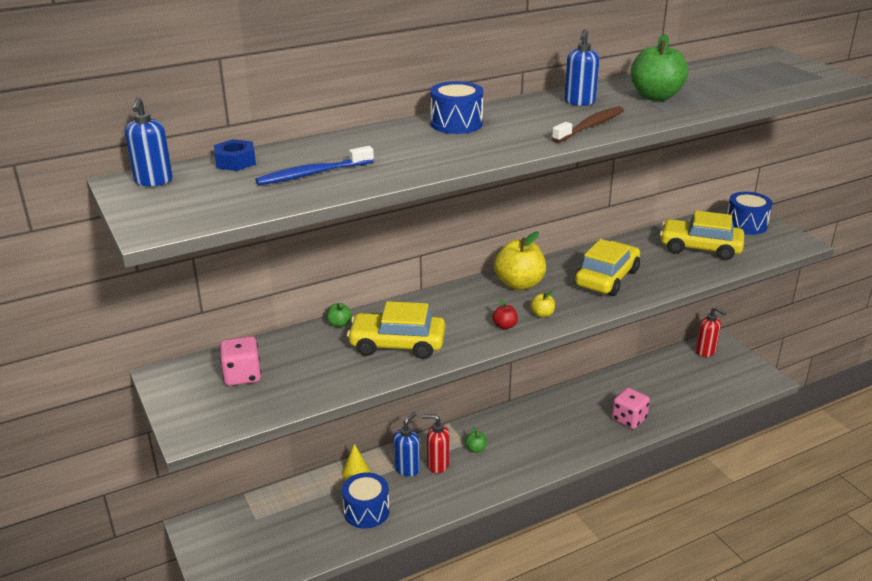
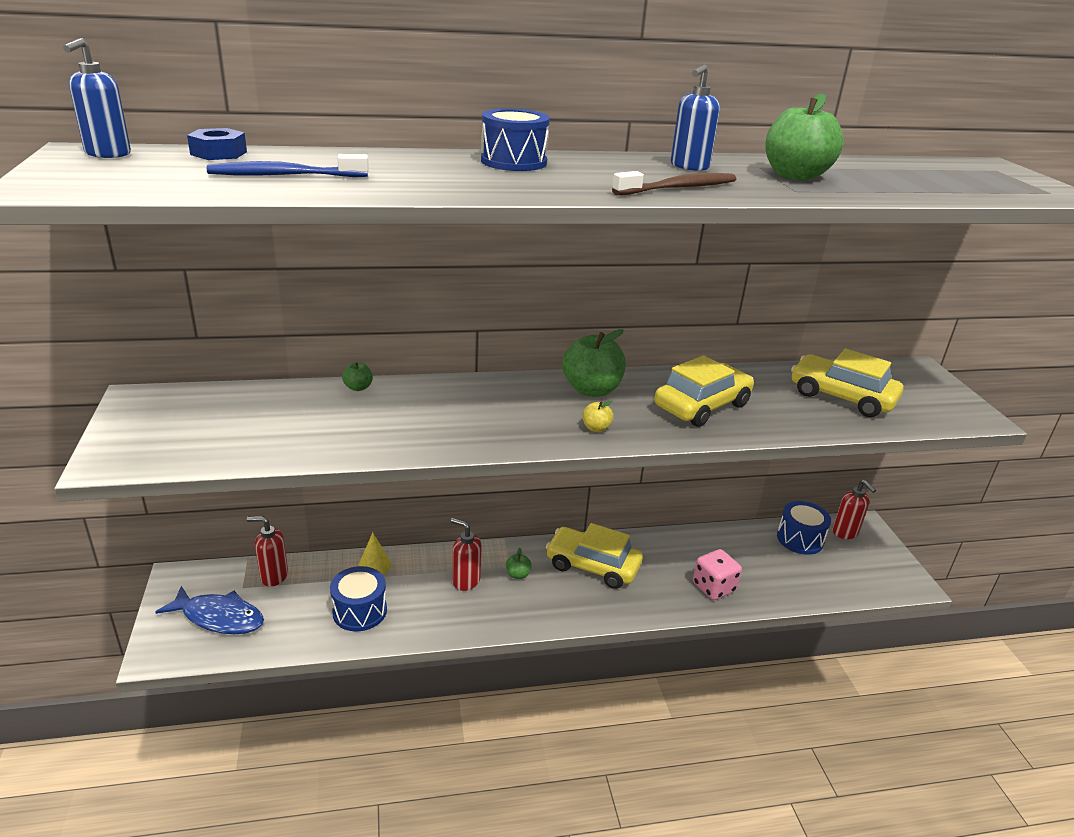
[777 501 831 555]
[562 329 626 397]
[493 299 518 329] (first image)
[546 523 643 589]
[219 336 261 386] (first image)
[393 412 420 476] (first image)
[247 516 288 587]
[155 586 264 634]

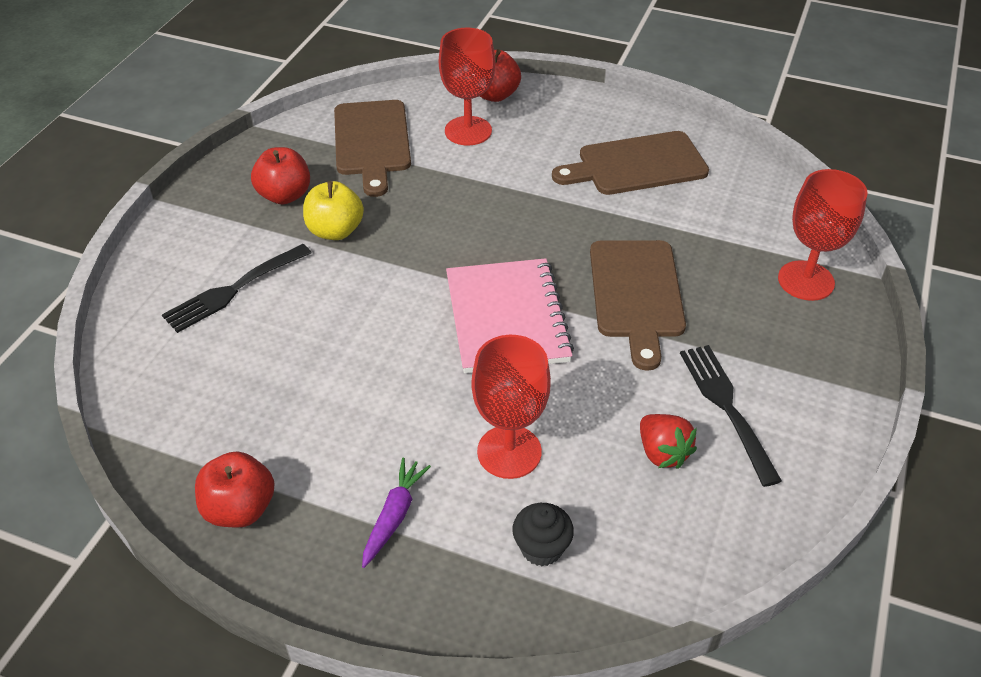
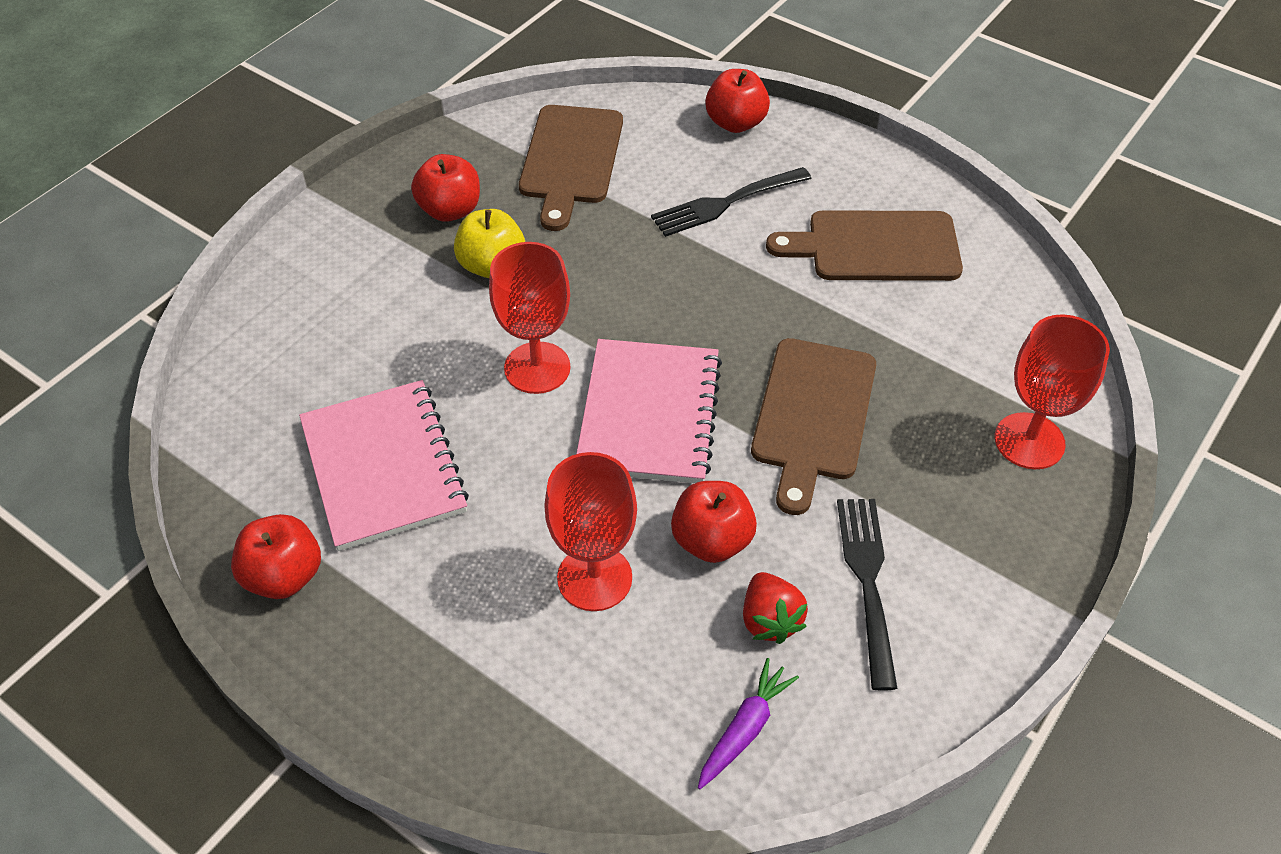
[489 242 571 394]
[651 167 812 237]
[698 658 799 789]
[513 503 574 566] (first image)
[299 380 469 551]
[671 481 757 563]

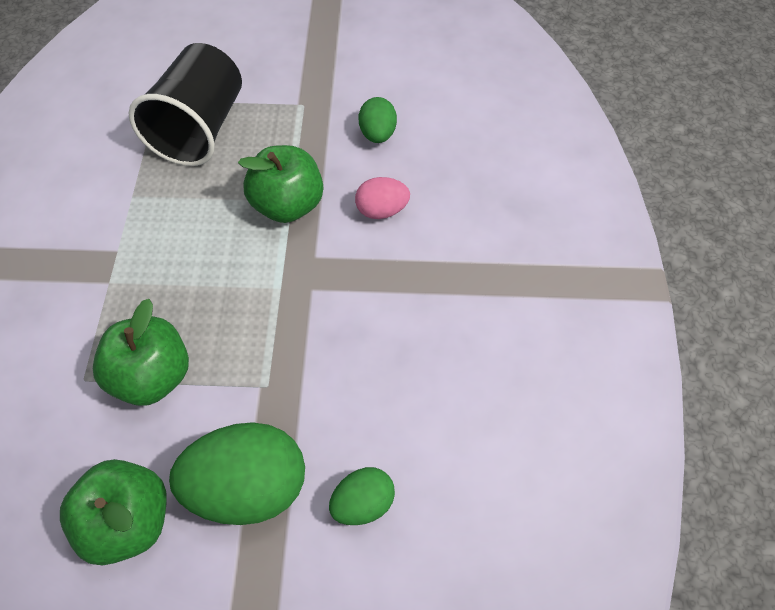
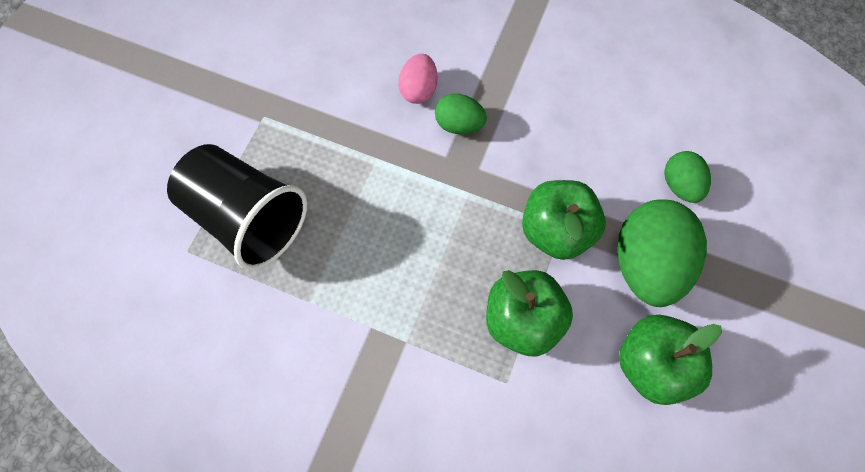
[435 94 487 134]
[522 180 606 260]

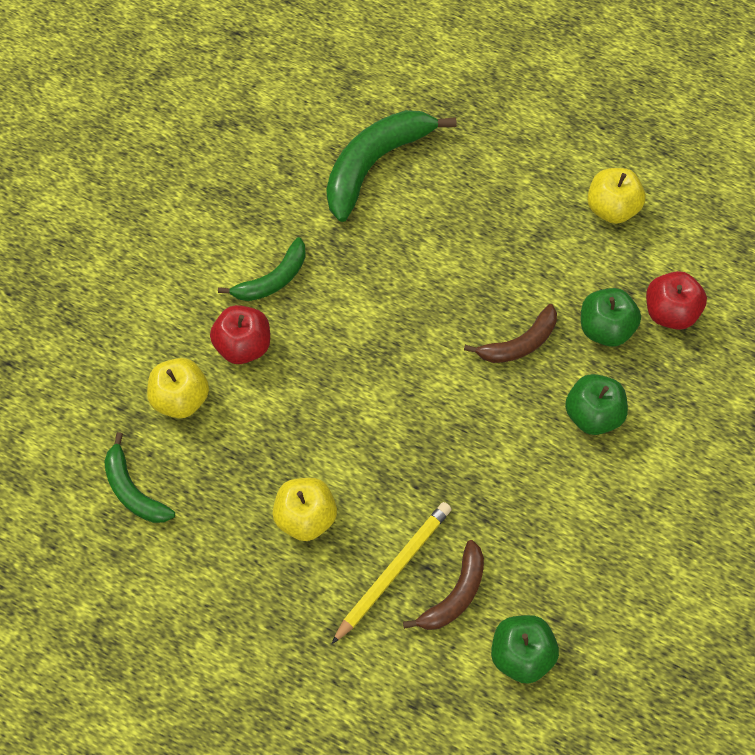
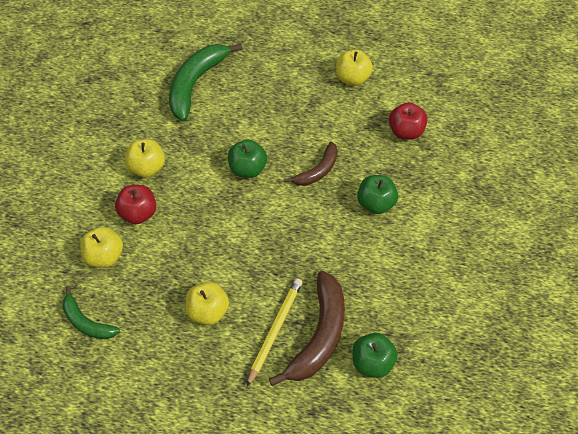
[125 139 165 177]
[228 140 267 178]
[269 271 345 386]

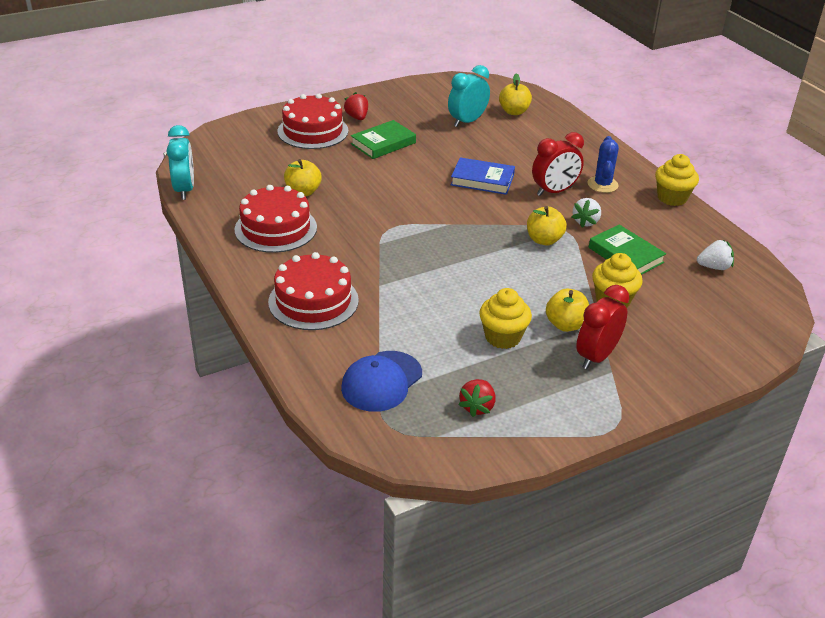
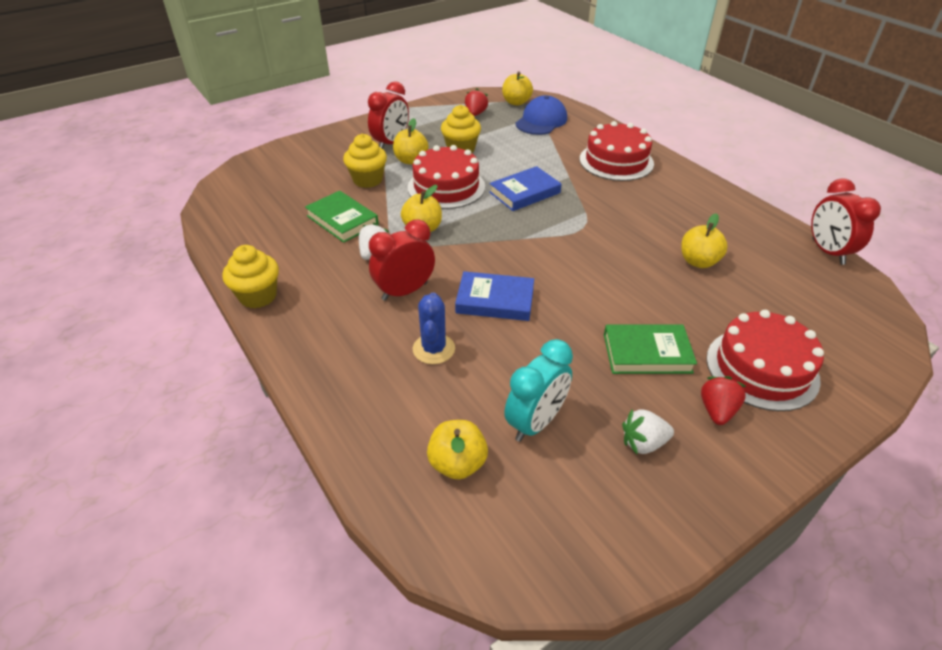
[701 376 746 425]
[604 324 697 374]
[811 178 881 265]
[413 293 455 364]
[408 145 485 209]
[622 409 674 454]
[502 71 533 106]
[489 166 562 211]

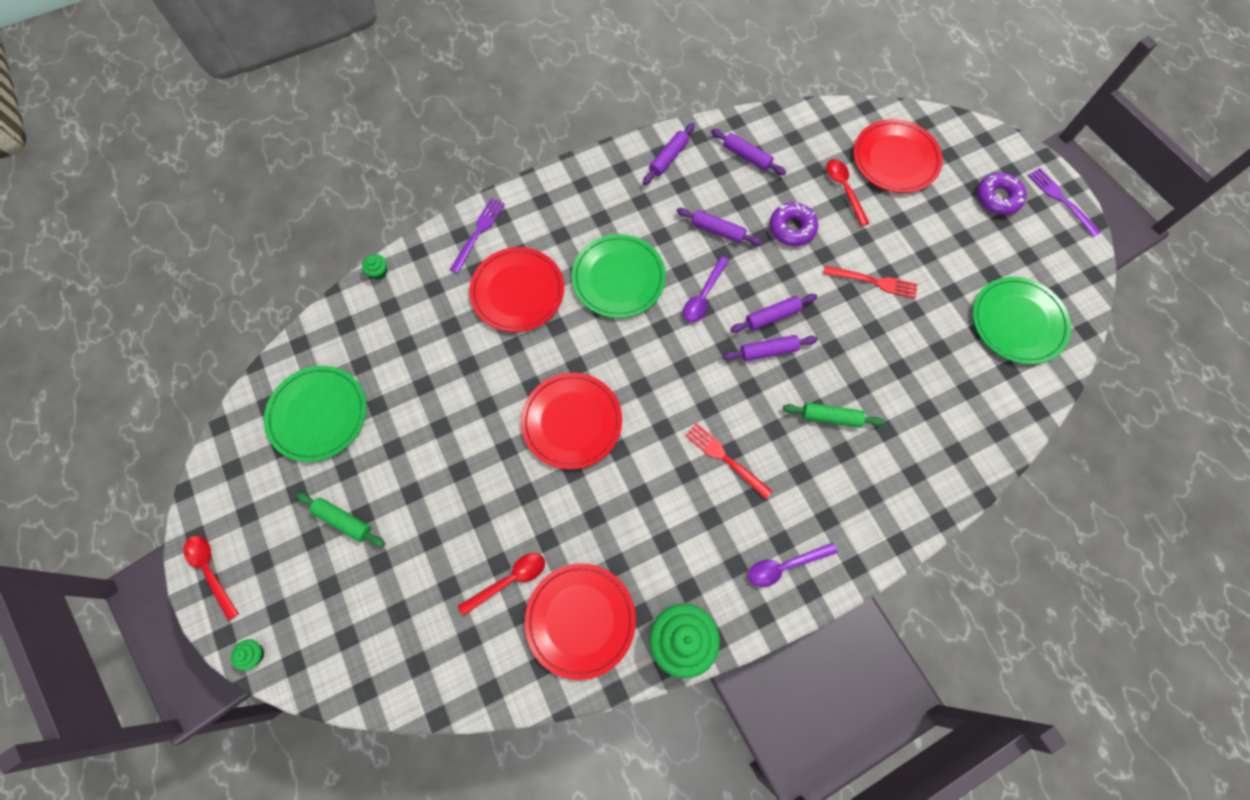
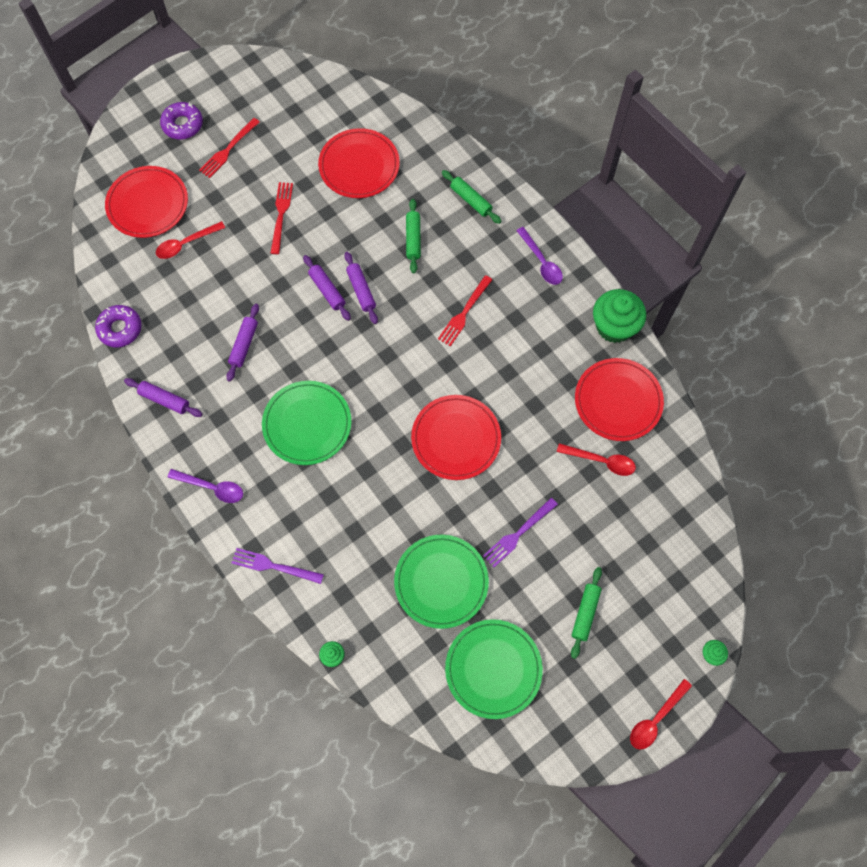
[711 129 786 175] (first image)
[483 498 558 567]
[95 305 142 347]
[318 128 400 198]
[167 469 243 503]
[394 535 489 629]
[557 443 636 476]
[199 118 260 178]
[442 170 502 224]

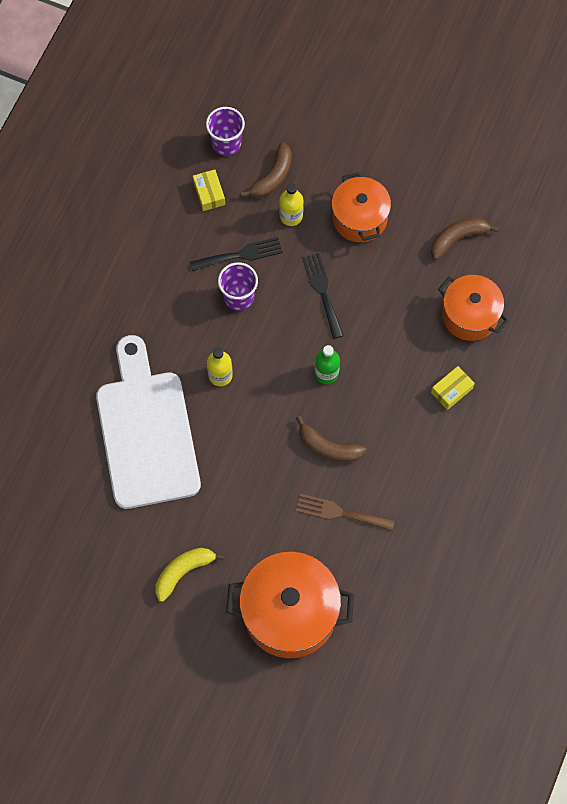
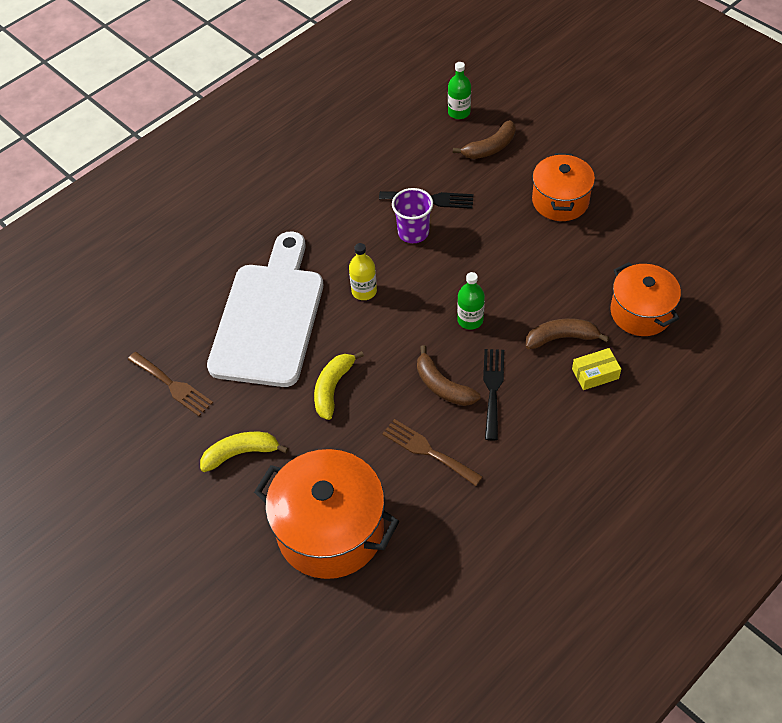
[448 62 471 119]
[193 169 225 211] (first image)
[279 183 304 226] (first image)
[526 318 609 349]
[483 349 504 441]
[314 351 364 420]
[128 352 213 416]

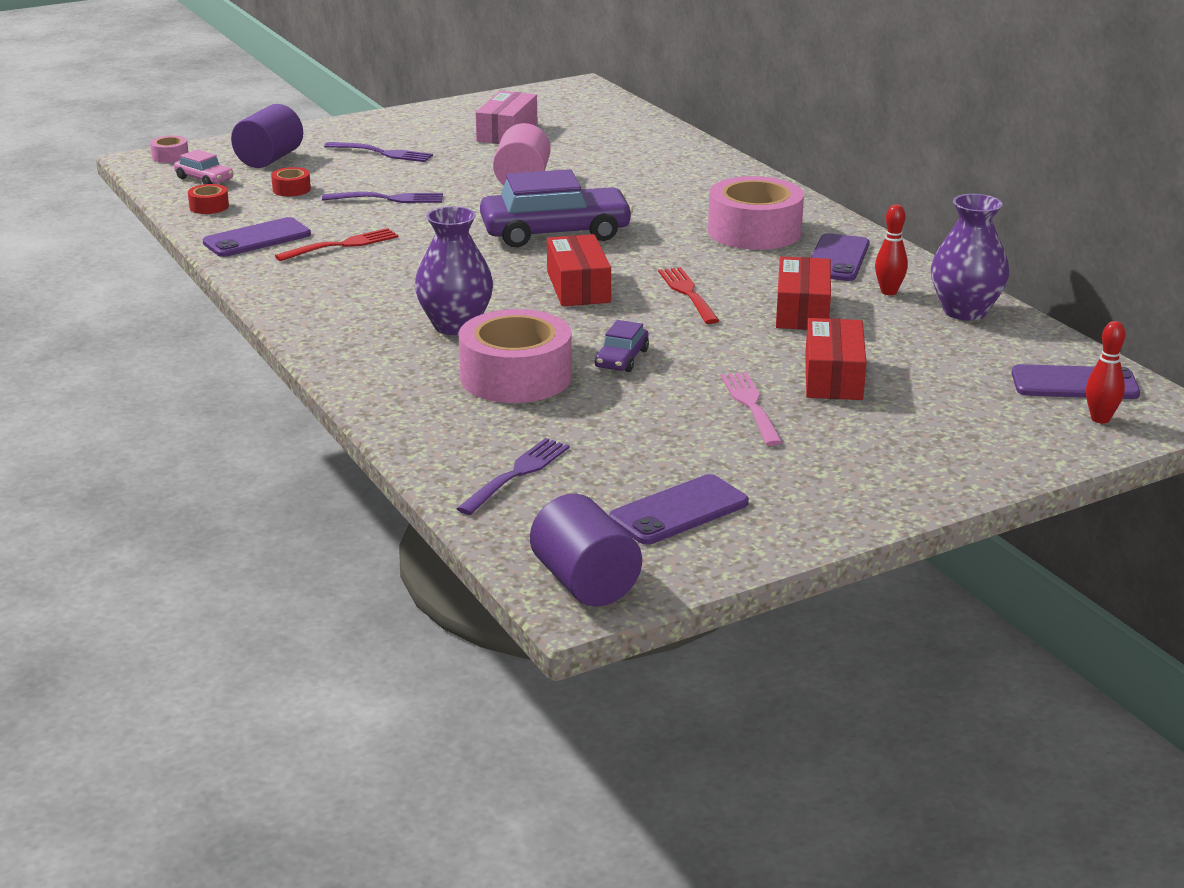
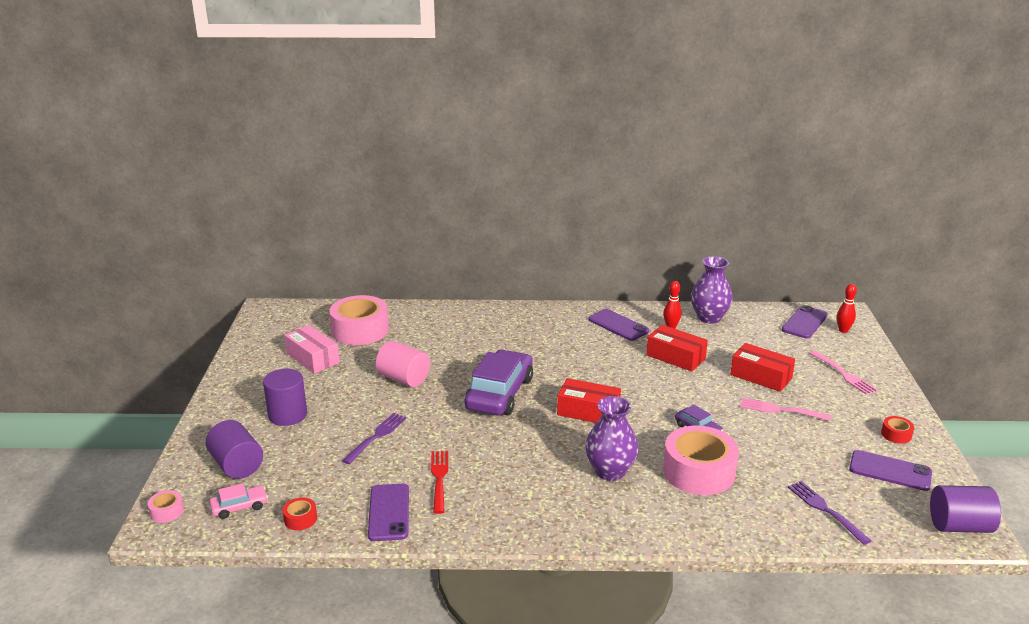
[263 369 307 426]
[881 416 914 444]
[329 295 389 345]
[658 267 720 324] (first image)
[849 450 932 491]
[809 351 878 395]

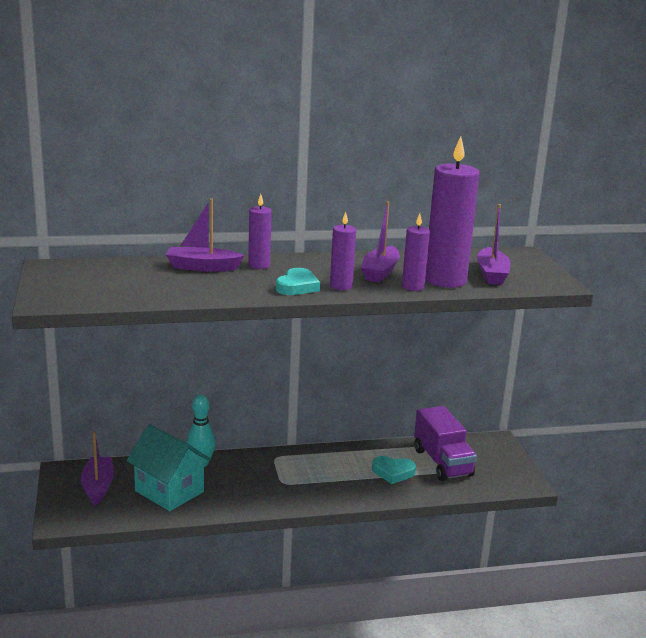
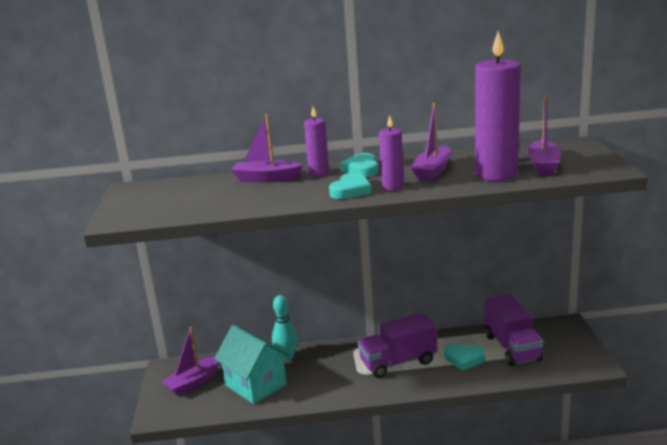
[402 214 430 291] (first image)
[162 327 219 396]
[340 153 378 177]
[358 312 437 378]

